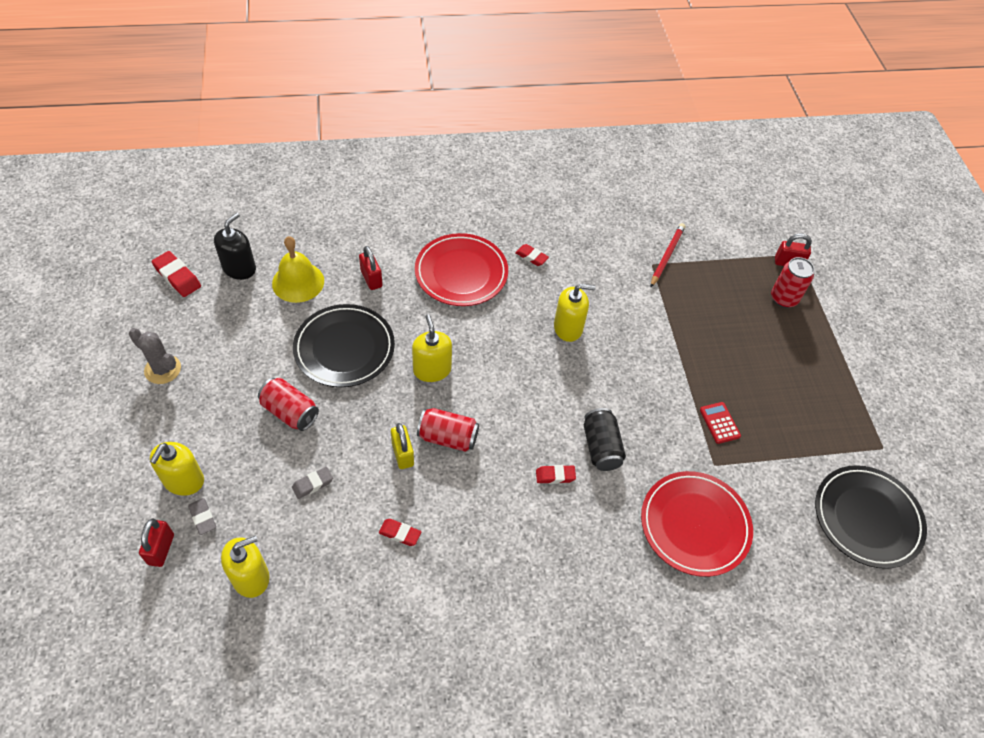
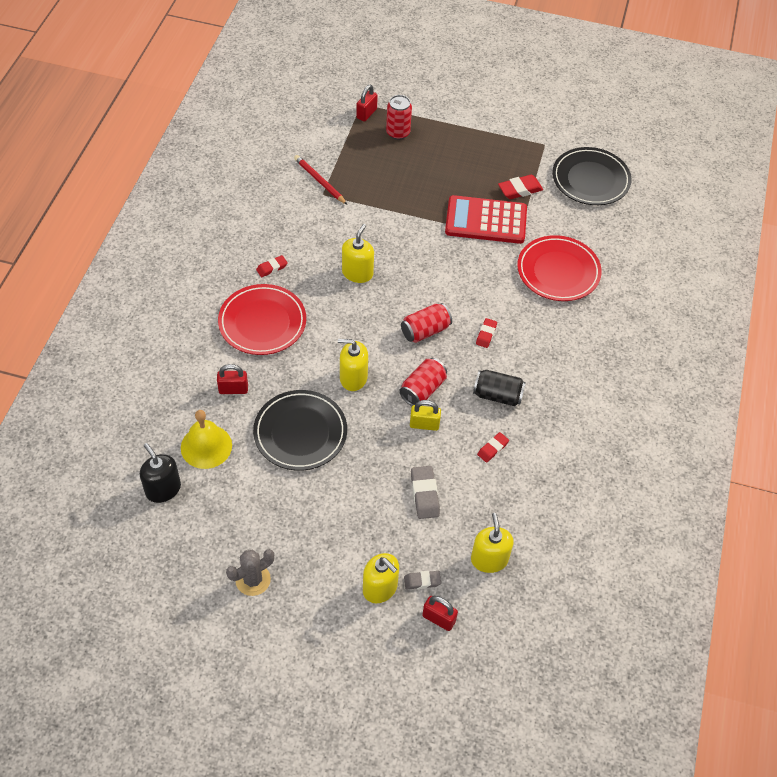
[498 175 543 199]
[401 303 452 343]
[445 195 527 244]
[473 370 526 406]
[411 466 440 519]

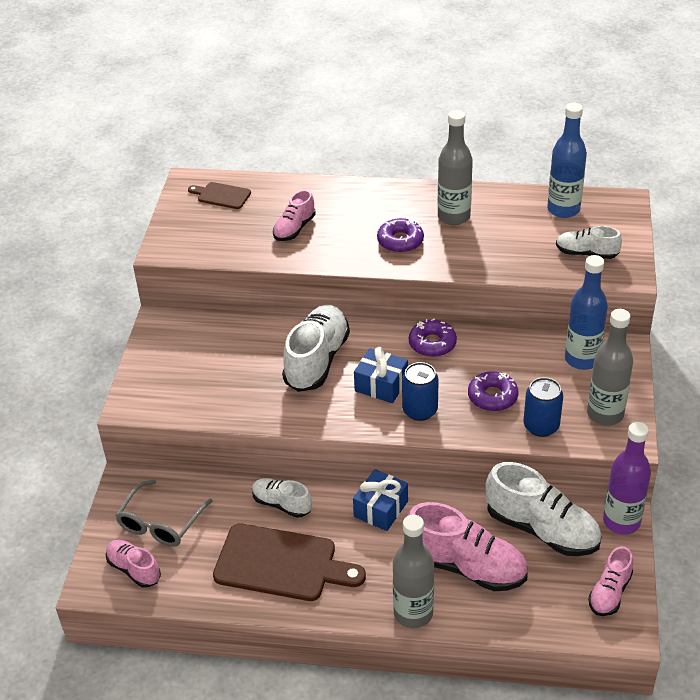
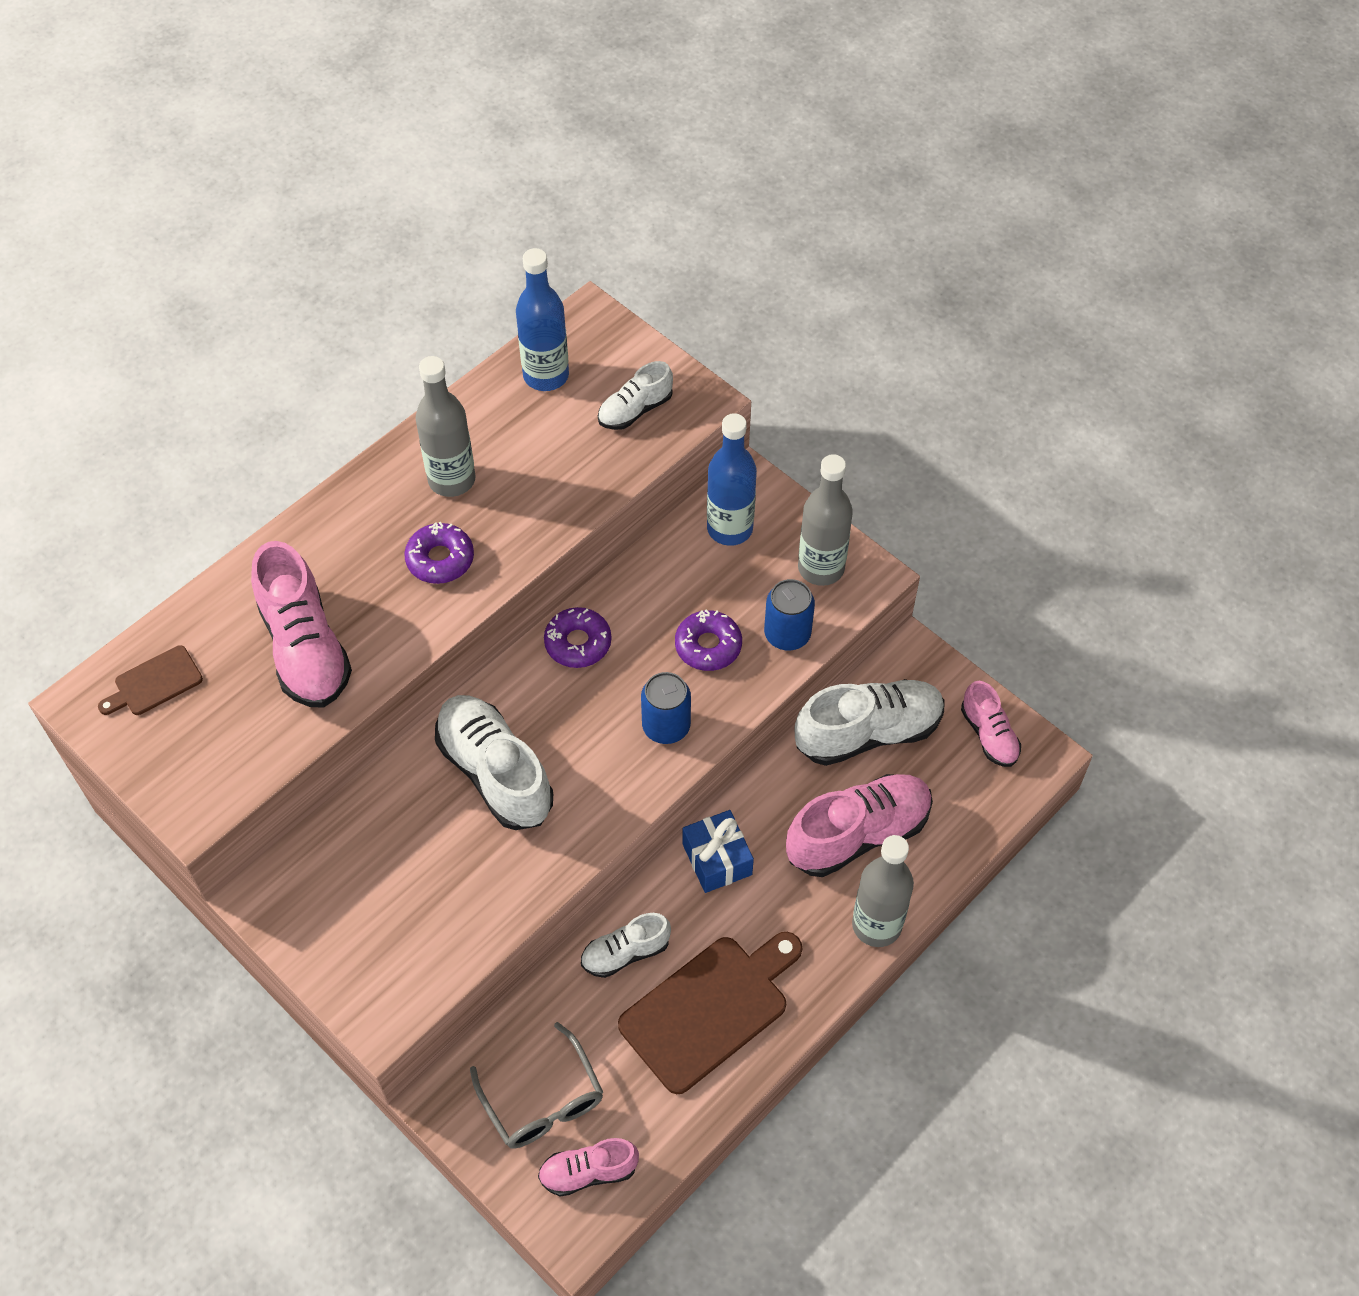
[251 541 352 708]
[354 347 408 403] (first image)
[603 422 651 535] (first image)

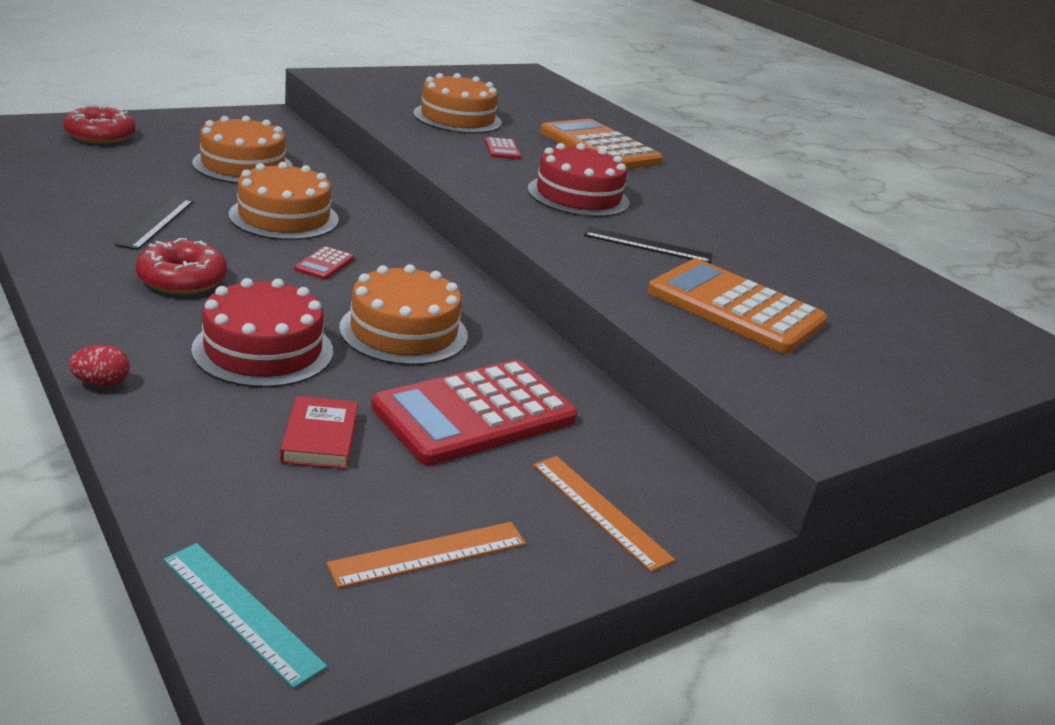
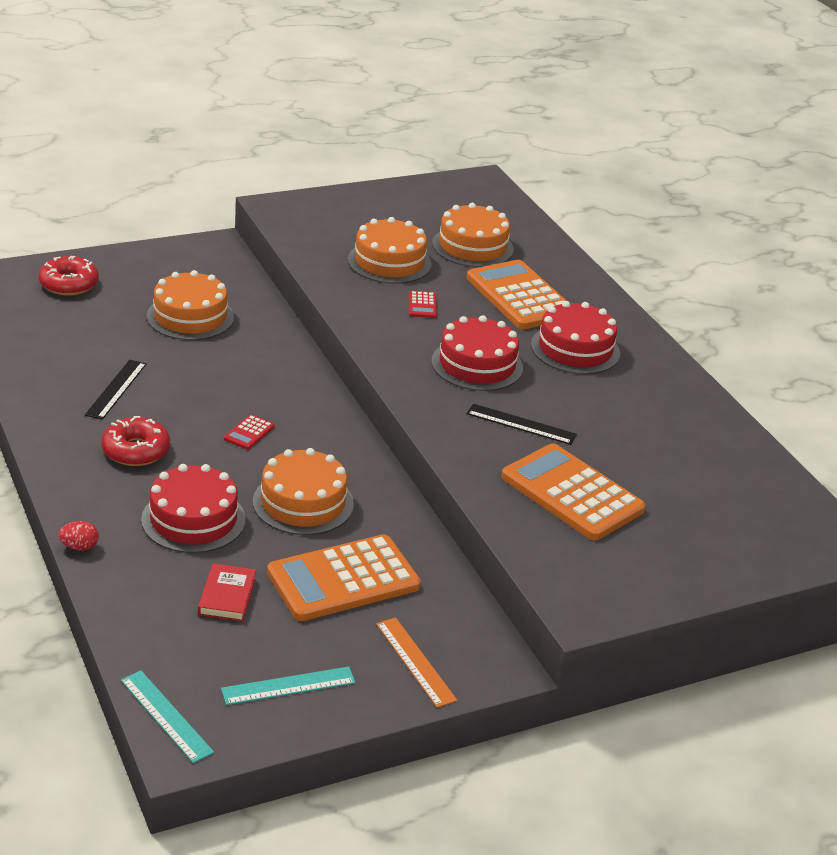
[432 203 514 267]
[267 534 421 621]
[221 667 356 705]
[531 301 620 374]

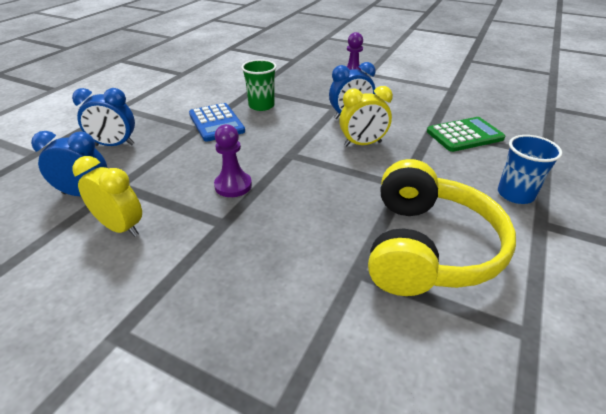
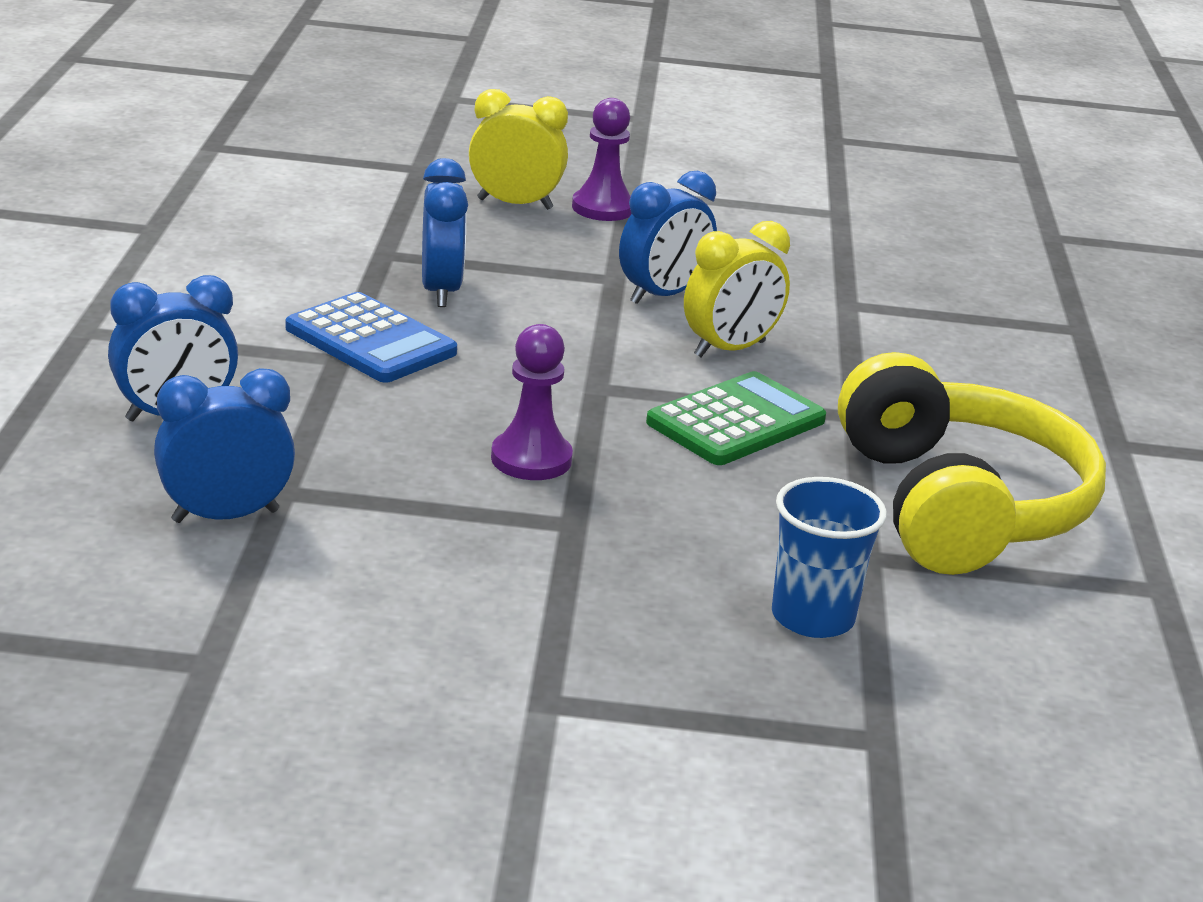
[422 158 468 307]
[646 371 826 465]
[772 477 887 638]
[469 89 568 210]

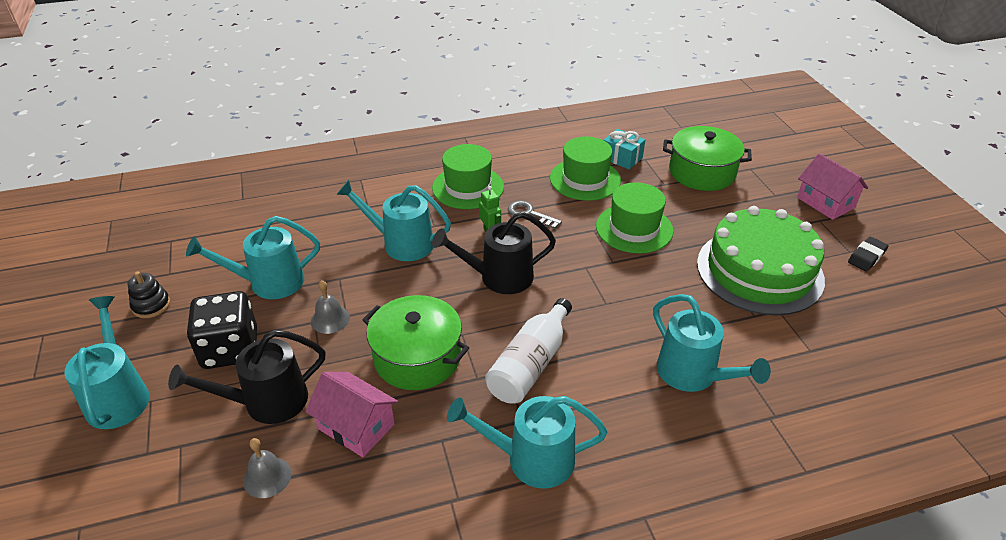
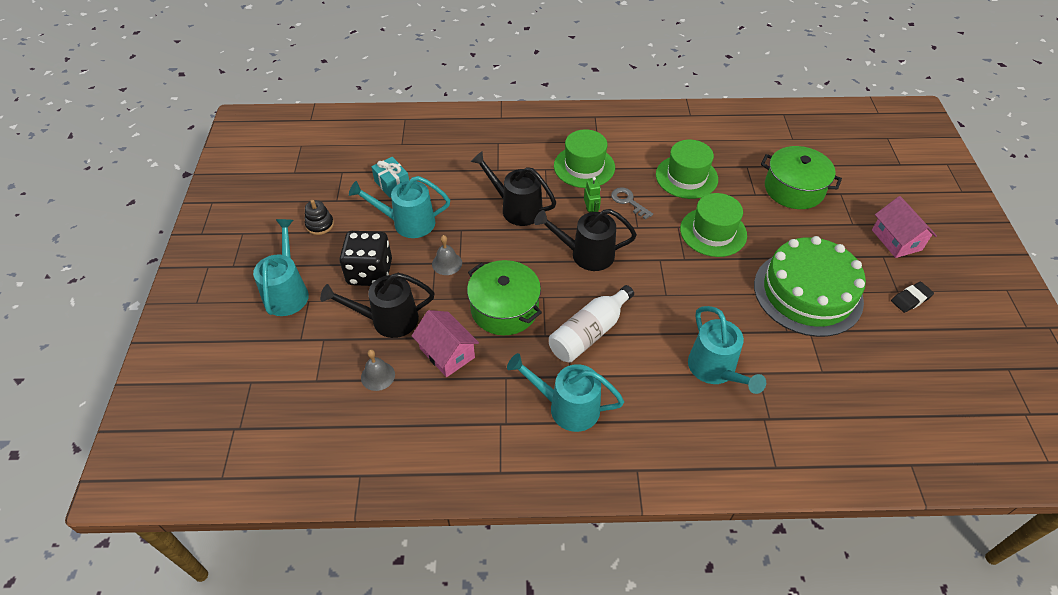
[371 157 409 198]
[471 151 556 226]

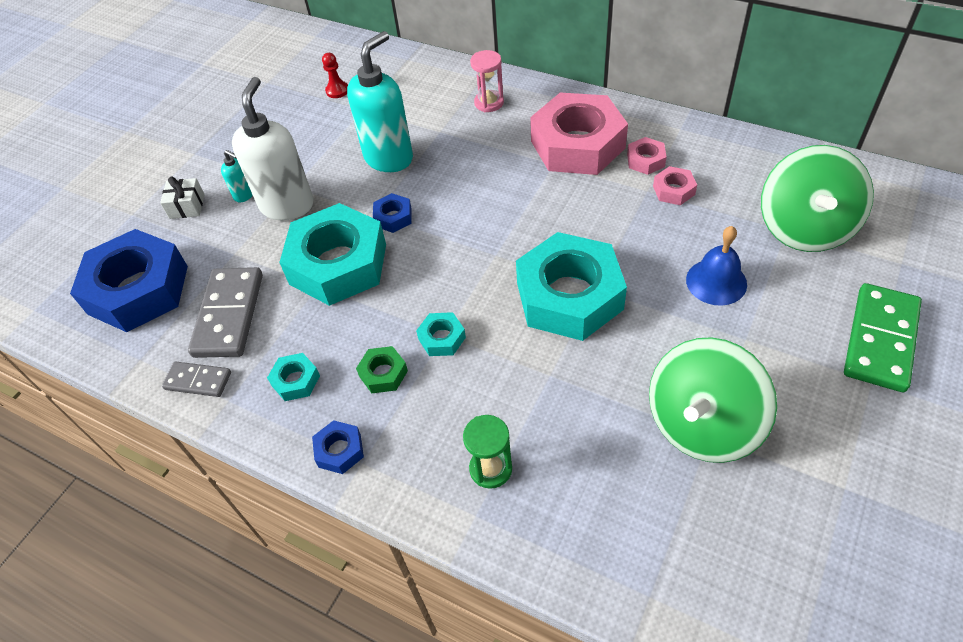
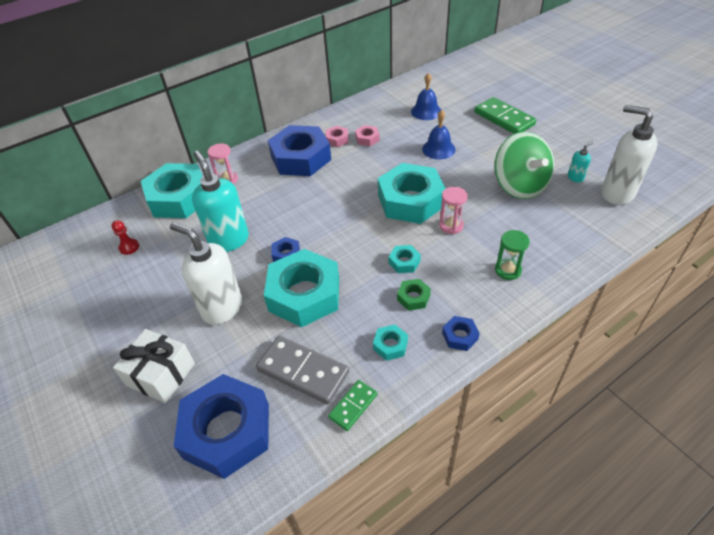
[268 125 331 176]
[411 73 441 120]
[568 141 594 182]
[113 329 195 403]
[328 380 377 431]
[601 105 657 205]
[141 163 203 218]
[439 187 468 234]

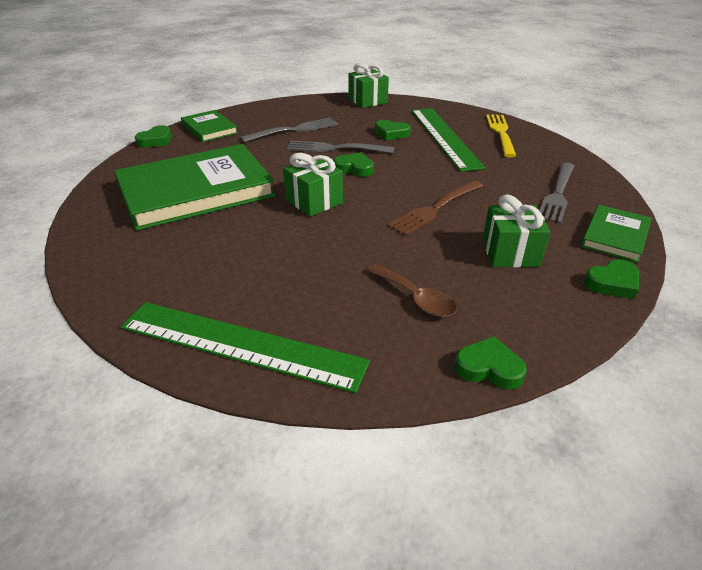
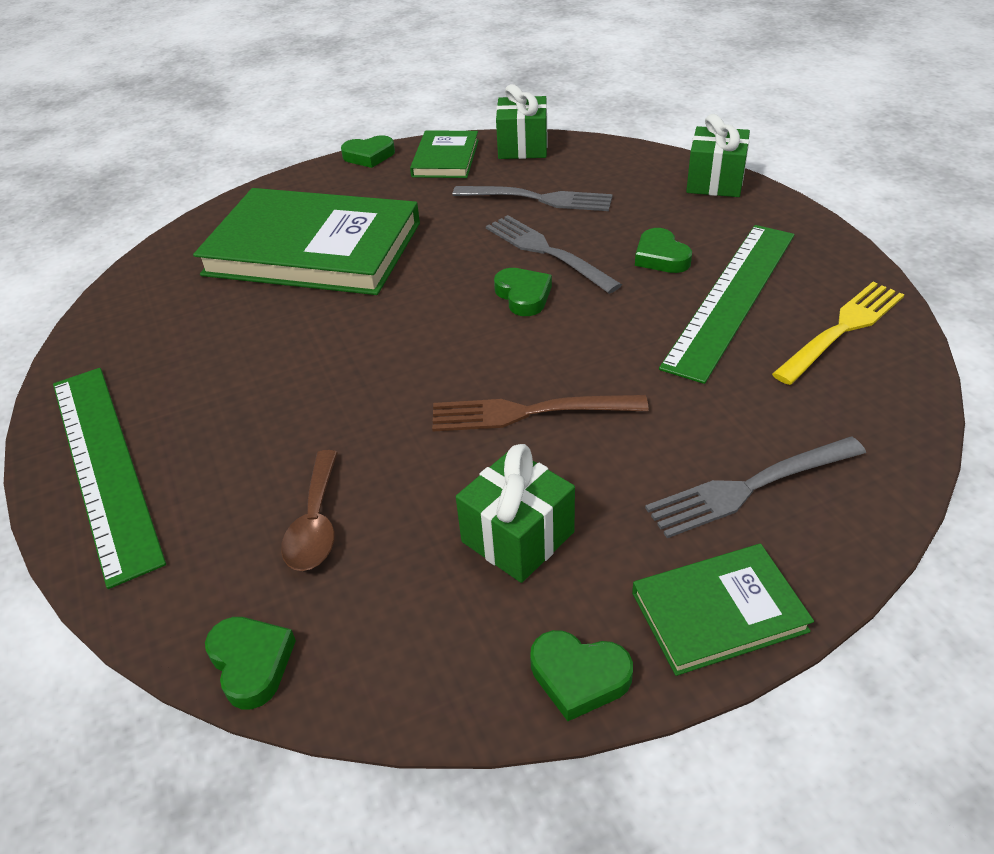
[496 84 548 159]

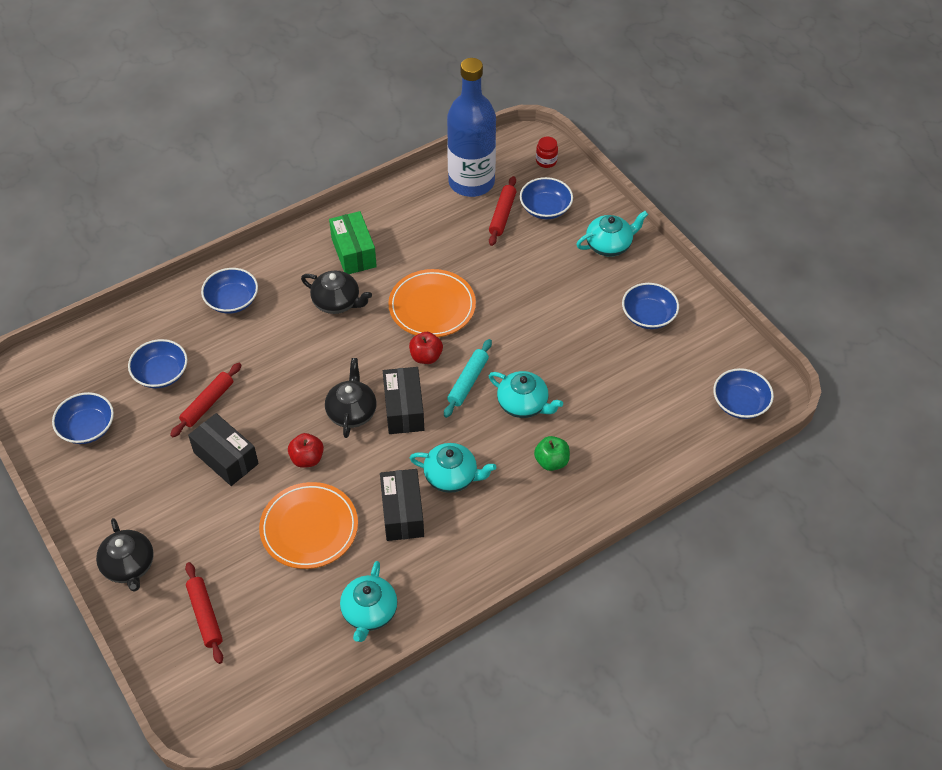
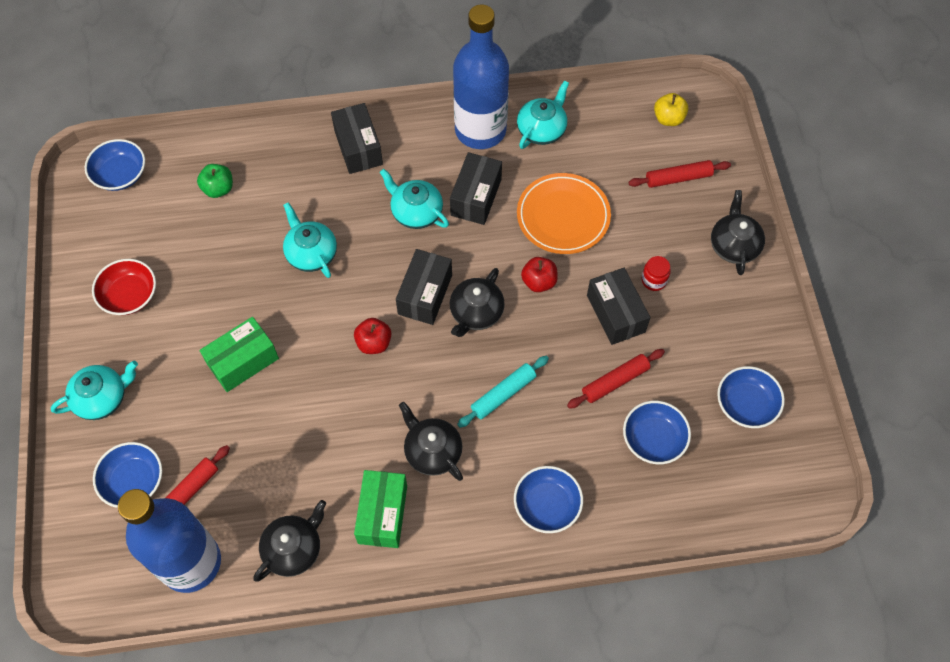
[642 256 671 291]
[51 361 138 420]
[388 269 476 337] (first image)
[92 259 156 315]
[457 356 549 428]
[197 164 233 198]
[628 160 731 188]
[453 5 509 149]
[654 93 688 126]
[331 103 383 174]
[200 317 279 392]
[253 500 327 582]

